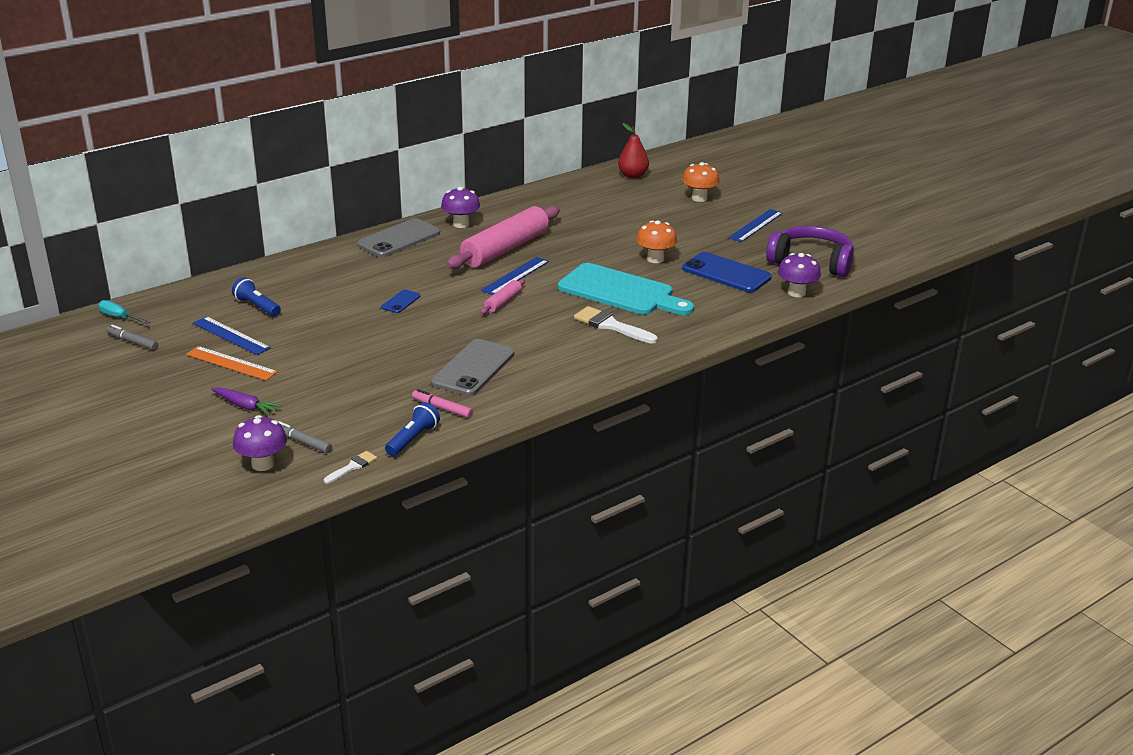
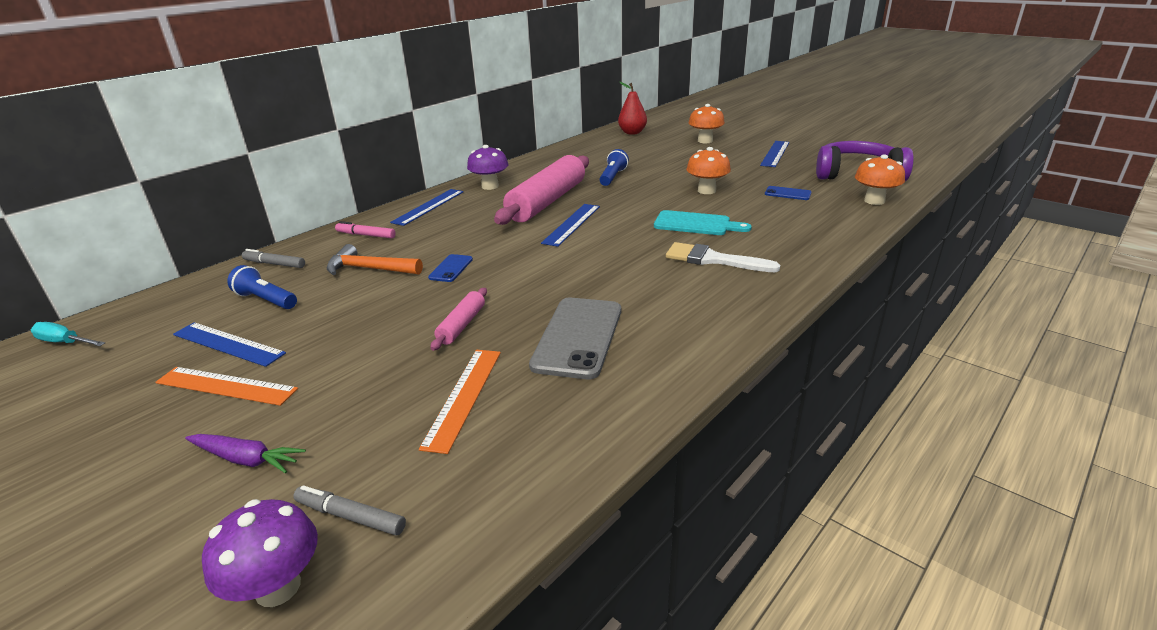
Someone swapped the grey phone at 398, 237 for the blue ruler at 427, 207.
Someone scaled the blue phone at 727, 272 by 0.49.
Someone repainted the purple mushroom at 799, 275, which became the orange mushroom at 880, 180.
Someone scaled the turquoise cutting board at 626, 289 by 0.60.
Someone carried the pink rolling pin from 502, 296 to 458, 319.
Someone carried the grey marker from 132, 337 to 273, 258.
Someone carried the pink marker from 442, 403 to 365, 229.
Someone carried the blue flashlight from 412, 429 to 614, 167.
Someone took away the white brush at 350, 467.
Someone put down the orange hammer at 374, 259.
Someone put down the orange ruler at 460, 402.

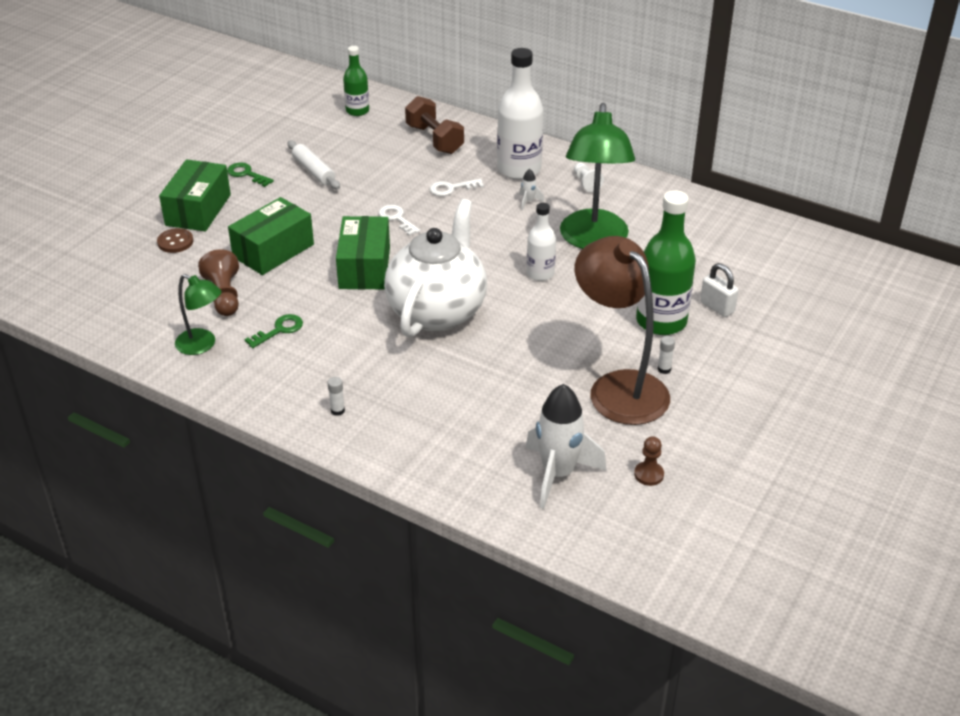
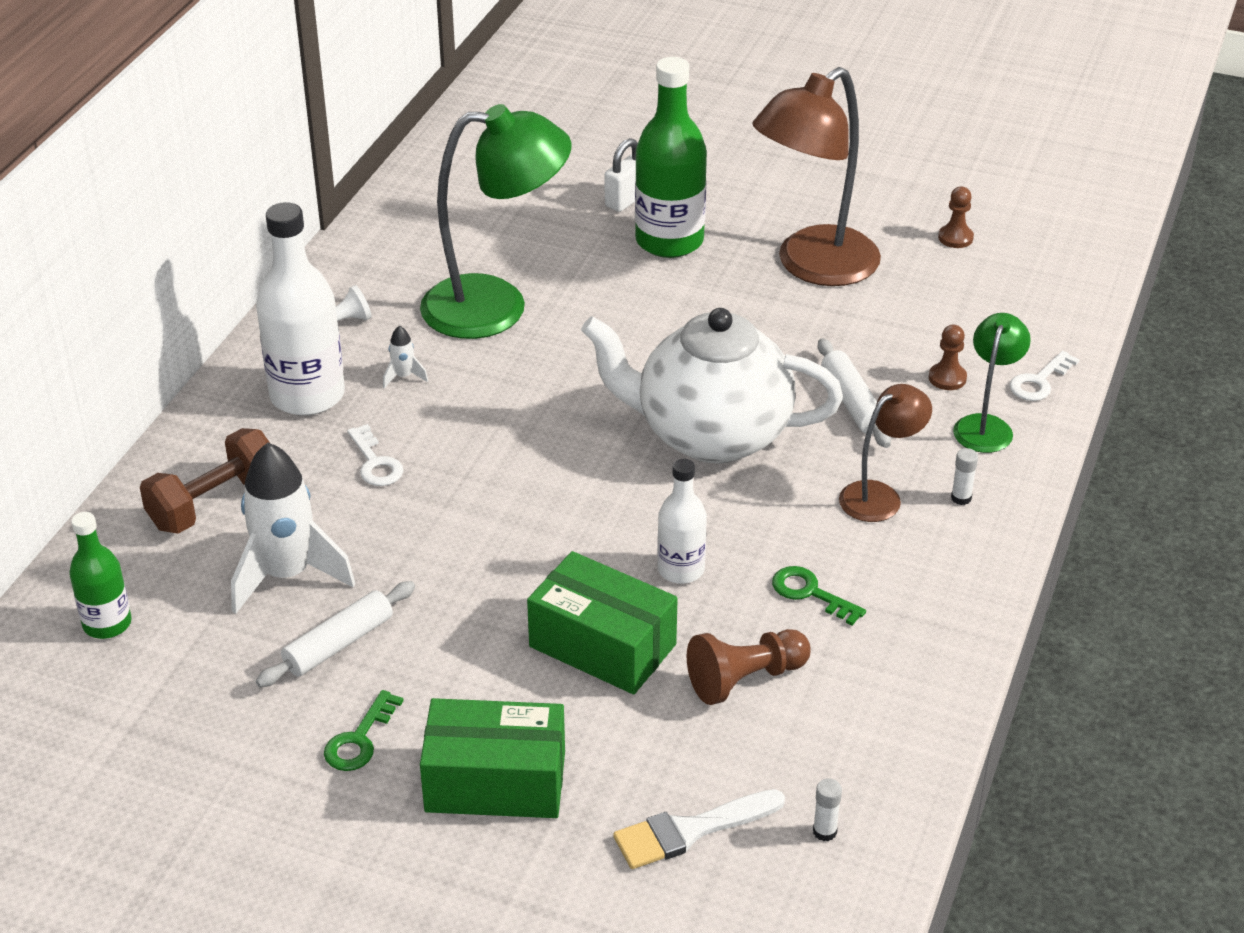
Someone carried the white bottle from 541, 242 to 682, 521.
Someone carried the white key from 399, 220 to 1044, 376.
Someone took away the green box at 363, 252.
Someone took away the brown button at 175, 240.
Someone carried the green lamp from 198, 314 to 992, 383.
Someone carried the white glue stick from 666, 355 to 827, 809.
Someone carried the white rocket from 566, 446 to 293, 528.
Someone put down the brown pawn at 948, 357.
Someone put down the white rolling pin at 854, 393.
Someone put down the brown lamp at 885, 453.
Someone put down the white brush at 699, 829.

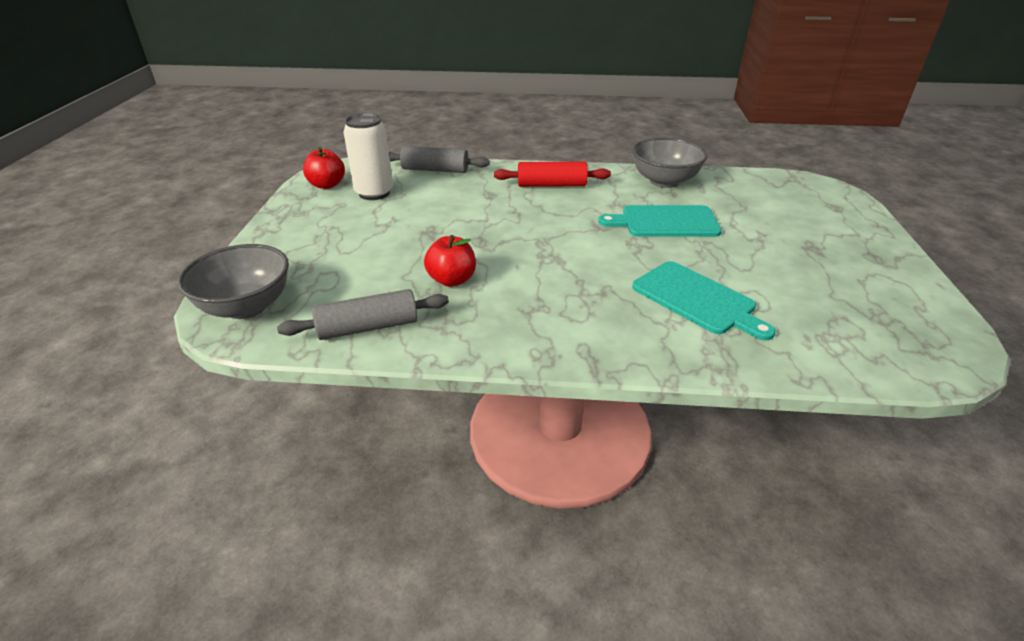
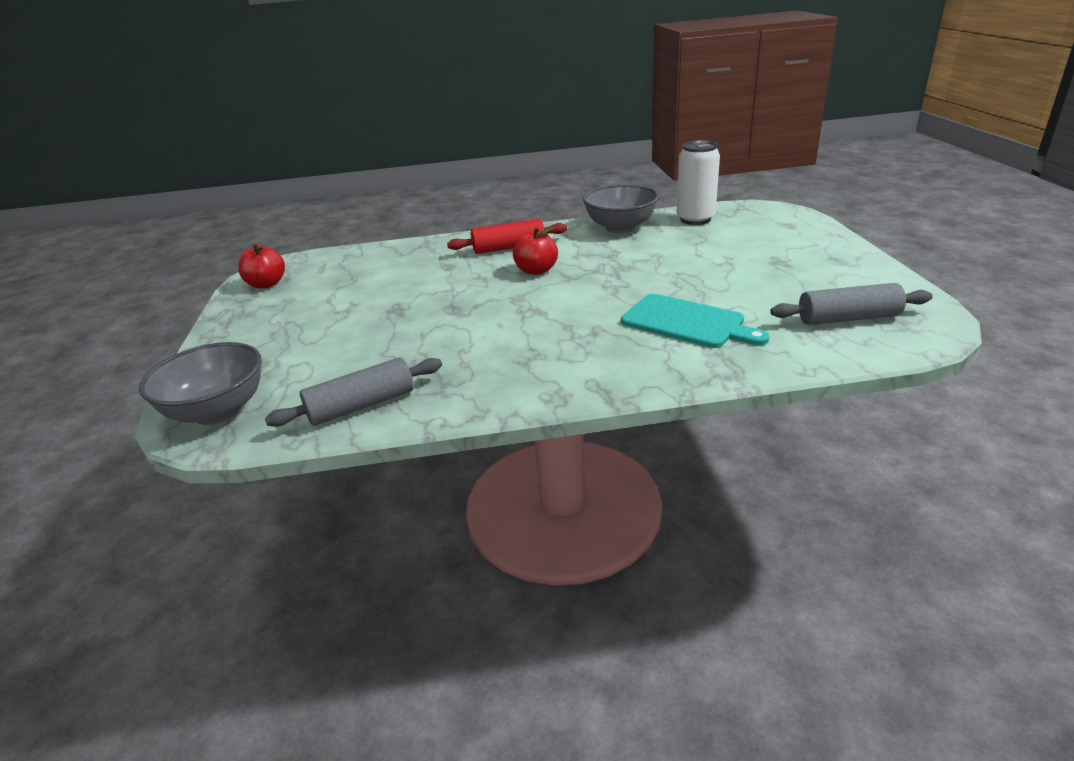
Someone carried the white can from 368, 156 to 698, 182.
Someone carried the grey rolling pin from 439, 159 to 851, 304.
Someone took away the turquoise cutting board at 660, 221.
Someone carried the red apple from 450, 261 to 535, 251.

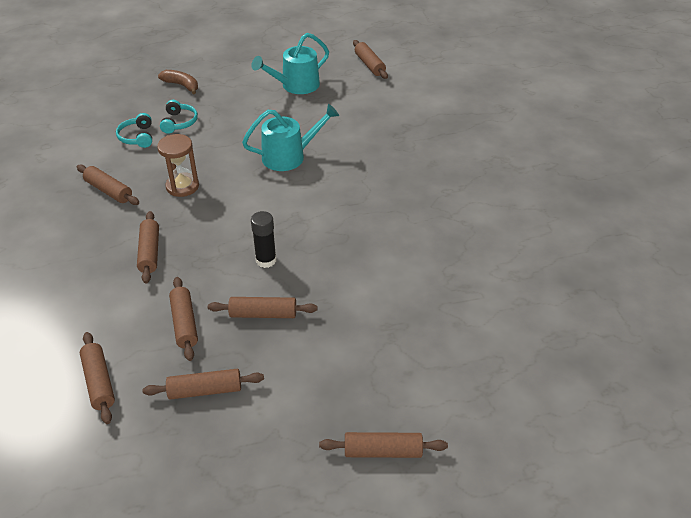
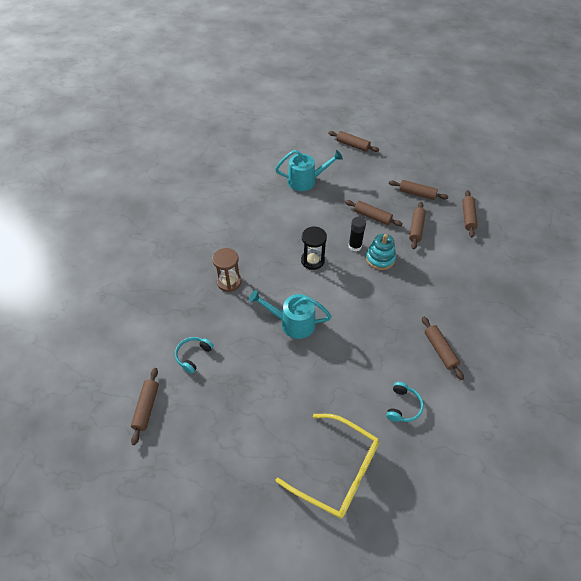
Someone carried the turquoise watering can from 290, 63 to 309, 170.
Someone swapped the brown banana at 178, 82 for the yellow glasses at 327, 466.
Someone carried the turquoise headphones from 179, 117 to 194, 355.
Someone carried the brown hourglass from 178, 165 to 226, 270.
Someone took away the brown rolling pin at 148, 247.
Someone put down the black hourglass at 314, 248.
Someone put down the turquoise stacking toy at 381, 252.

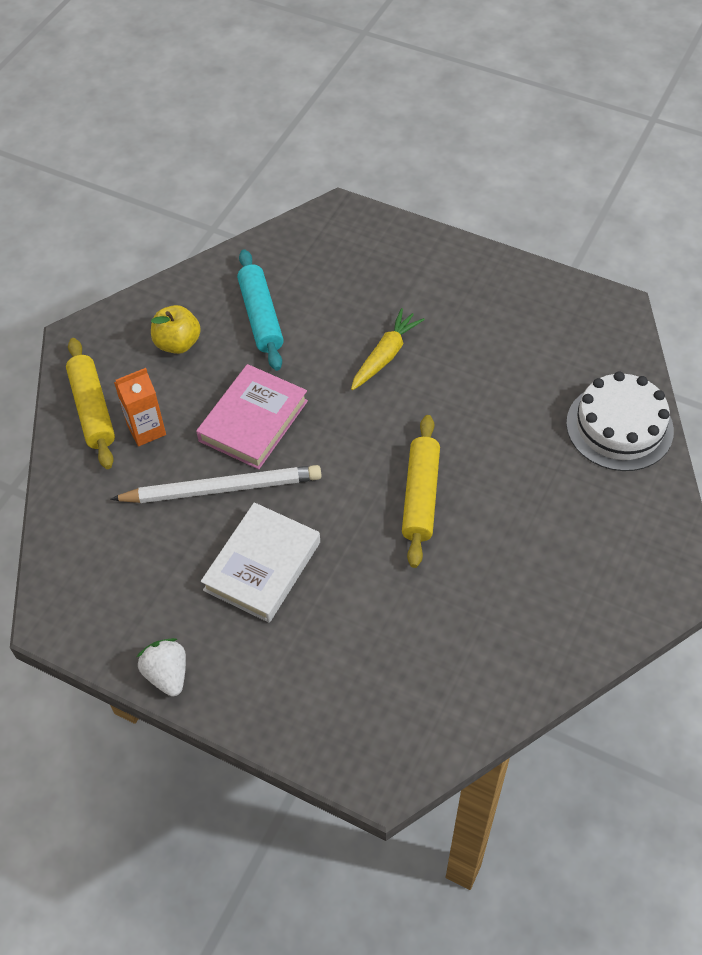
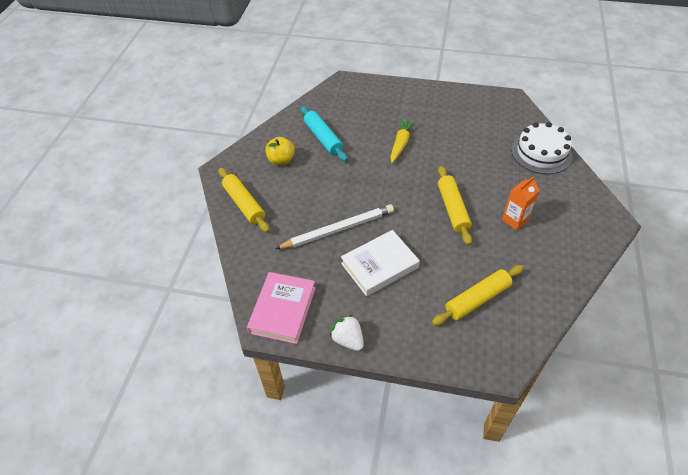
Someone carried the pink book from 252, 416 to 281, 308.
Someone carried the orange carton from 140, 407 to 520, 203.
Someone rotated the white book at 260, 562 by 45 degrees clockwise.
Someone put down the yellow rolling pin at 478, 295.

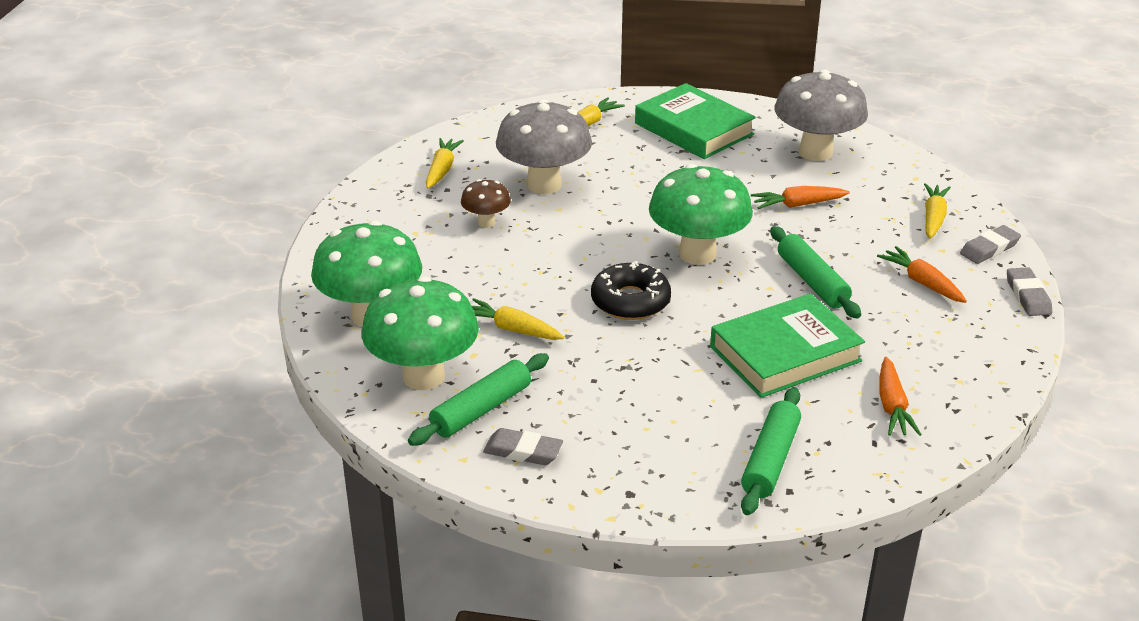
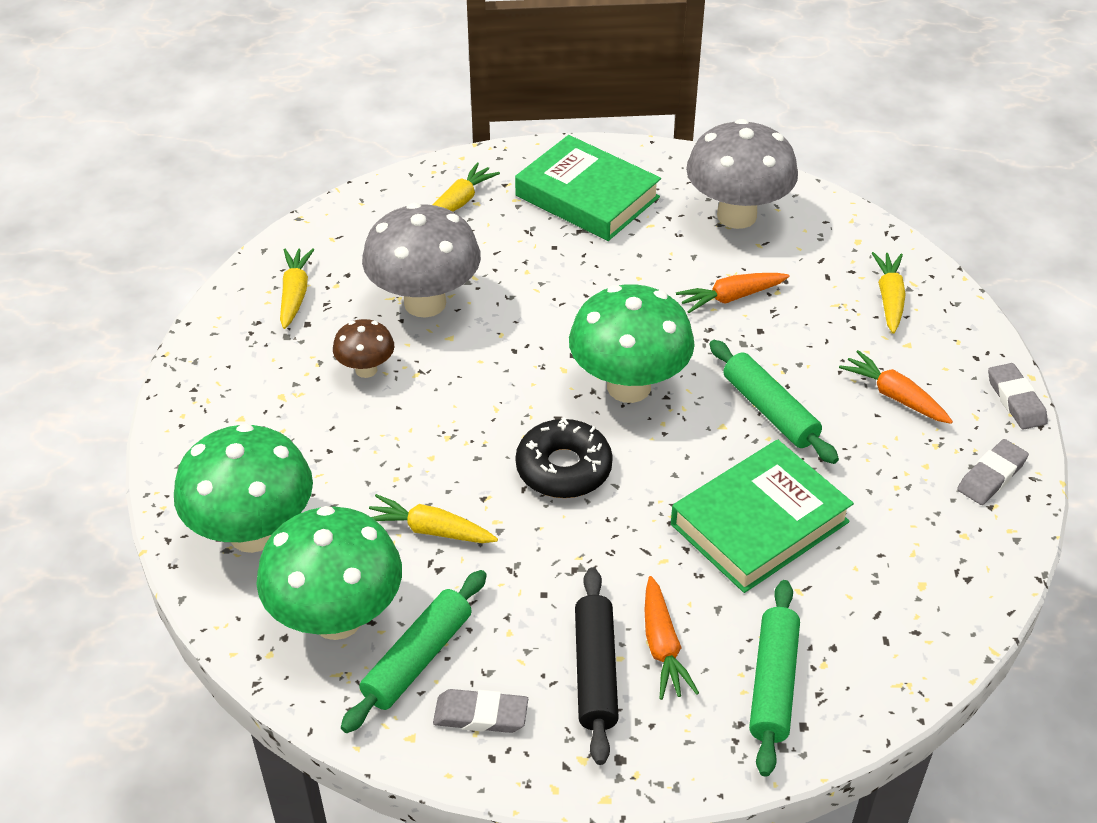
Someone carried the grey eraser from 990, 244 to 993, 472.
Someone carried the orange carrot from 900, 396 to 671, 638.
Someone put down the black rolling pin at 597, 666.

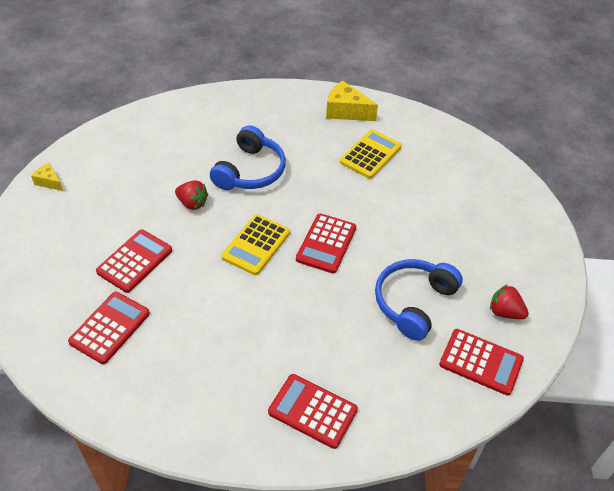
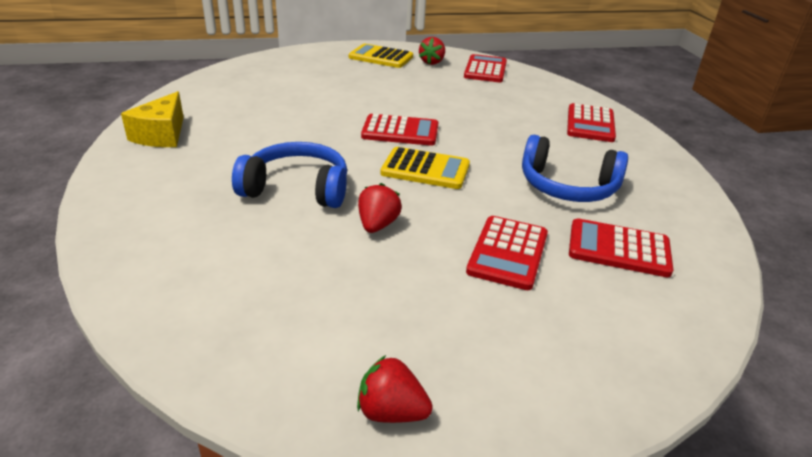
Someone carried the yellow calculator from 371, 154 to 381, 56.
Someone swapped the yellow cheese at 47, 177 for the red strawberry at 395, 389.
Someone rotated the red calculator at 134, 261 by 90 degrees counterclockwise.
Someone carried the blue headphones from 419, 300 to 575, 168.

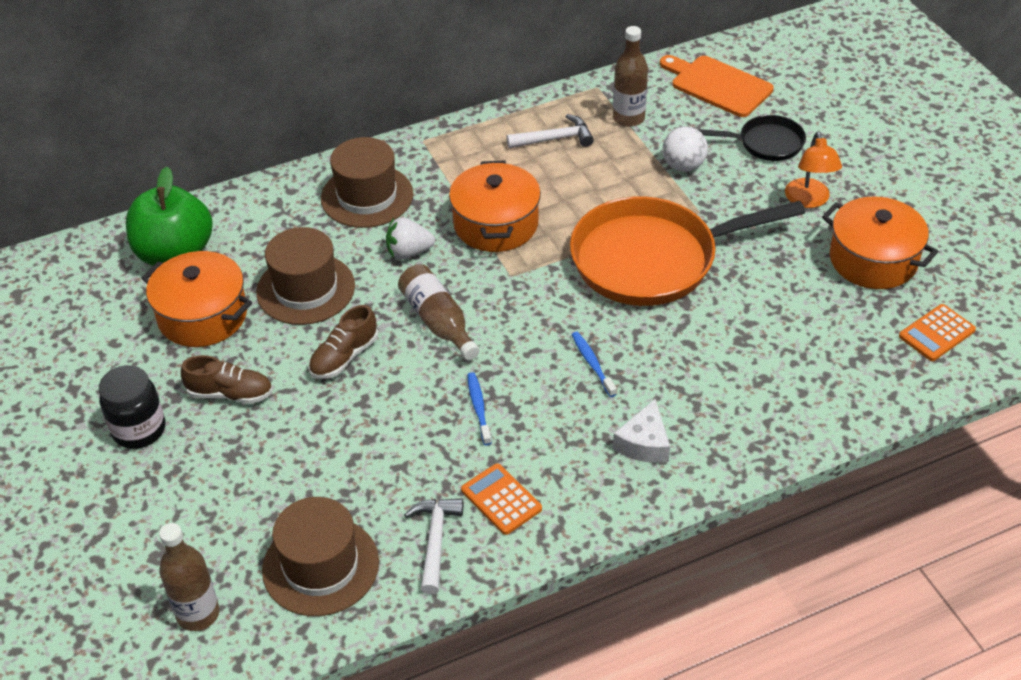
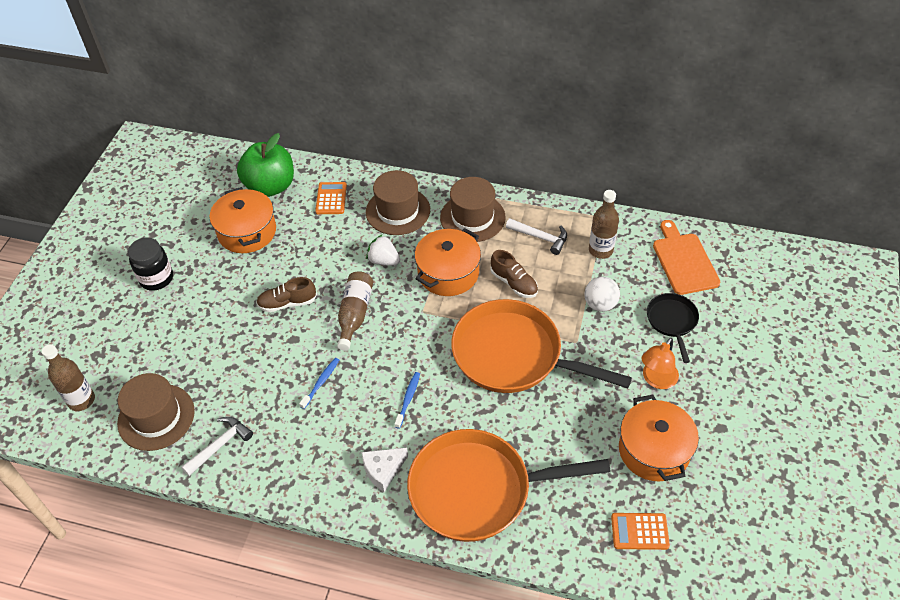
Someone rotated the black pan at 752, 138 by 135 degrees counterclockwise.
Someone carried the brown hat from 305, 276 to 473, 209.
Someone carried the brown shoe from 227, 379 to 514, 274.
Someone carried the orange calculator from 501, 499 to 331, 198.
Someone put down the orange pan at 509, 485.

